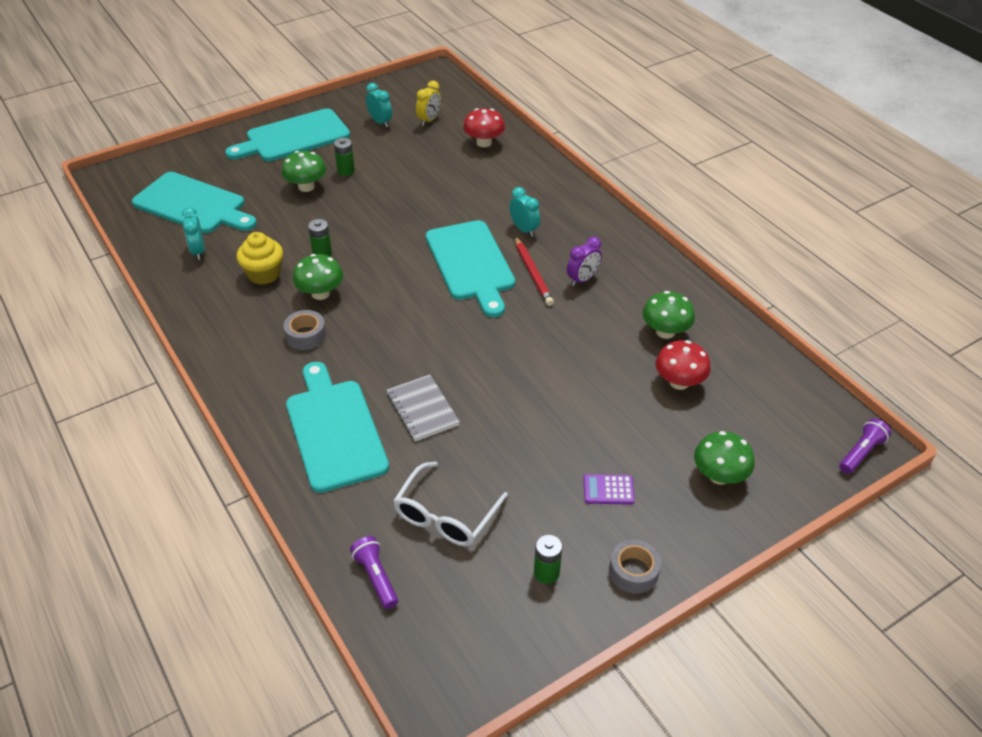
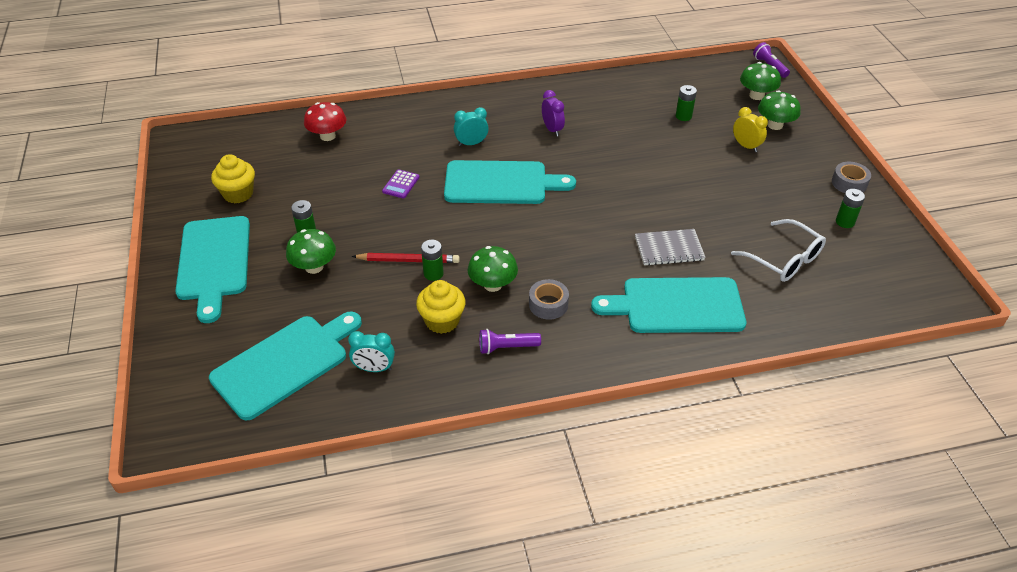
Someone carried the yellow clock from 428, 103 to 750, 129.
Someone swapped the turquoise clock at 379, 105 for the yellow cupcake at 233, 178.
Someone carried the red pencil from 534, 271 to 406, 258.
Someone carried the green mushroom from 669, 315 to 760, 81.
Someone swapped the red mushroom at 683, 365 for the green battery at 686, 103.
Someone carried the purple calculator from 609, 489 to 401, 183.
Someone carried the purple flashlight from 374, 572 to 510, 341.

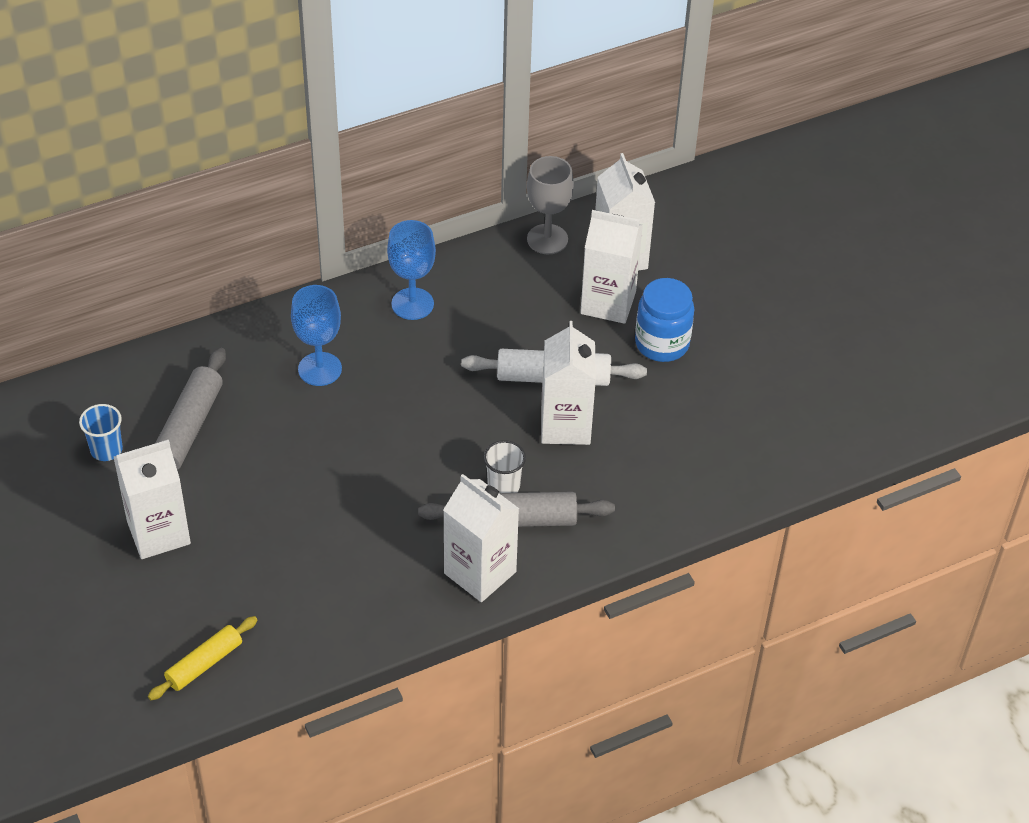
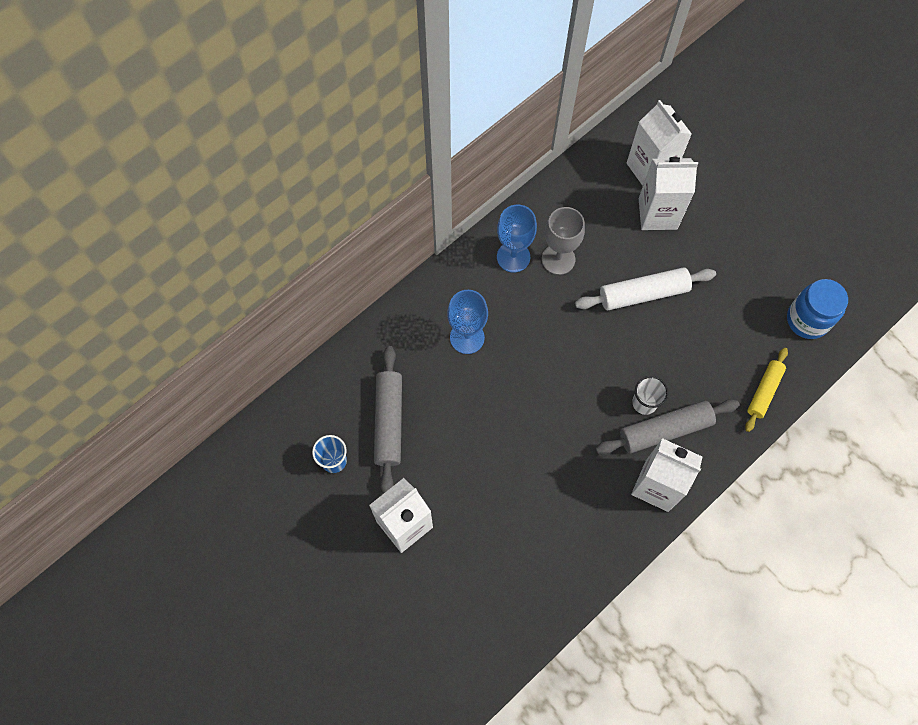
Someone carried the grey goblet from 550, 205 to 563, 241.
Someone carried the blue jar from 664, 320 to 817, 309.
Someone took away the white carton at 568, 383.
Someone carried the yellow rolling pin from 202, 658 to 766, 390.

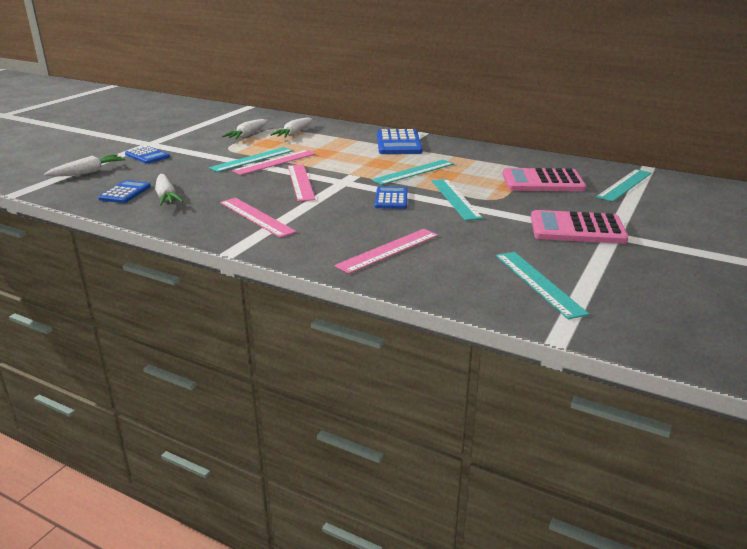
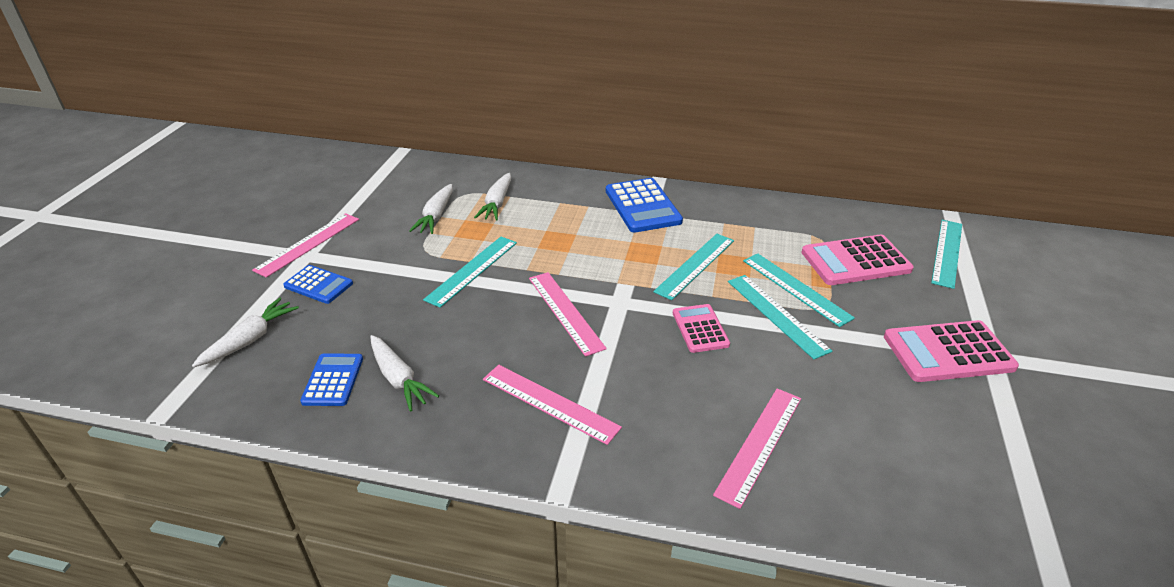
Someone carried the pink ruler from 274, 162 to 305, 245.
Someone repainted the blue calculator at 391, 197, which became the pink calculator at 701, 328.
Someone carried the turquoise ruler from 542, 285 to 799, 290.

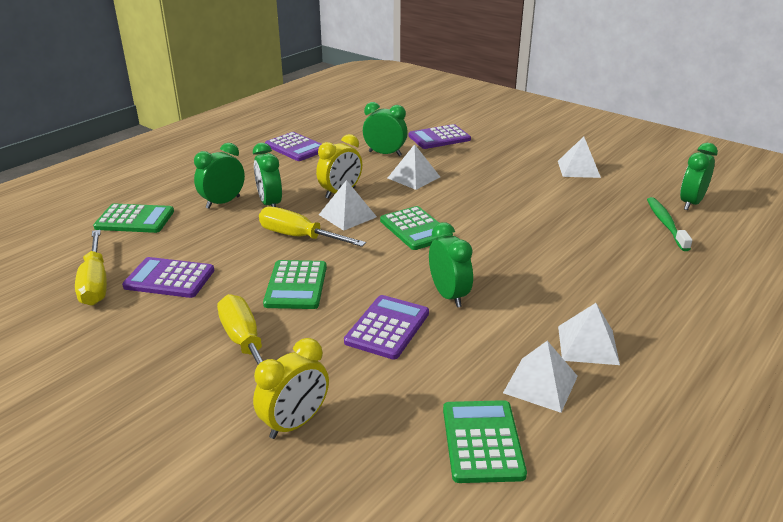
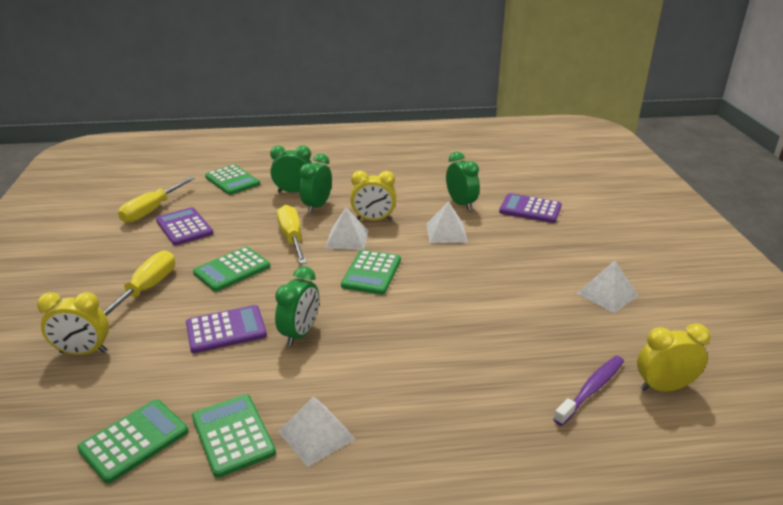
Someone took away the purple calculator at 293, 146.
Someone repainted the green clock at 699, 176, which became the yellow clock at 674, 357.
Someone repainted the green toothbrush at 670, 224, which became the purple toothbrush at 588, 391.
Someone swapped the white pyramid at 540, 377 for the green calculator at 234, 436.

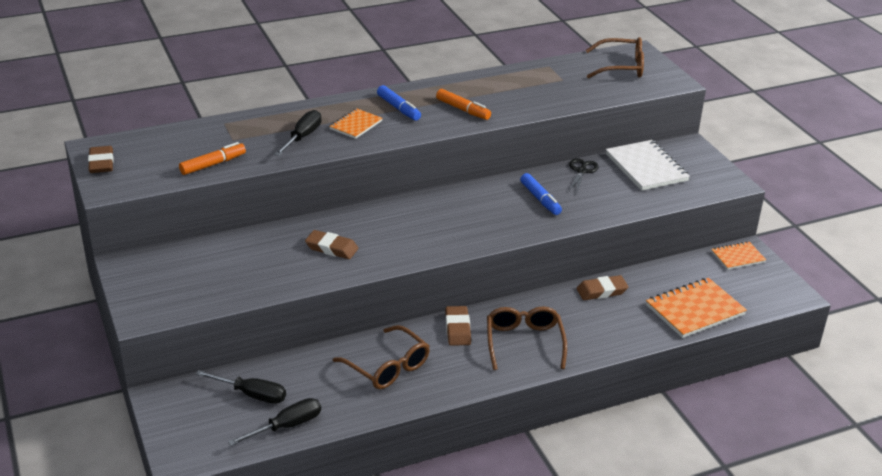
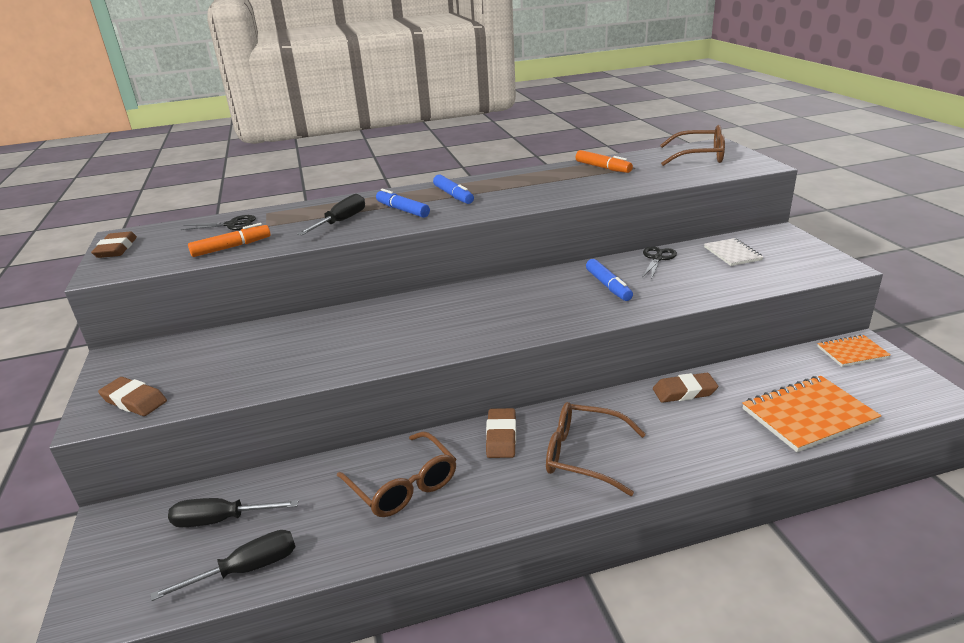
Someone carried the orange marker from 463, 104 to 604, 161.
Someone swapped the orange notebook at 355, 123 for the blue marker at 403, 203.
Someone scaled the white notebook at 648, 165 by 0.58.
Someone carried the brown eraser from 331, 244 to 132, 396.
Someone rotated the brown glasses at 527, 338 by 75 degrees counterclockwise.
Someone rotated the black screwdriver at 241, 387 by 150 degrees clockwise.
Someone put down the black scissors at 218, 222.

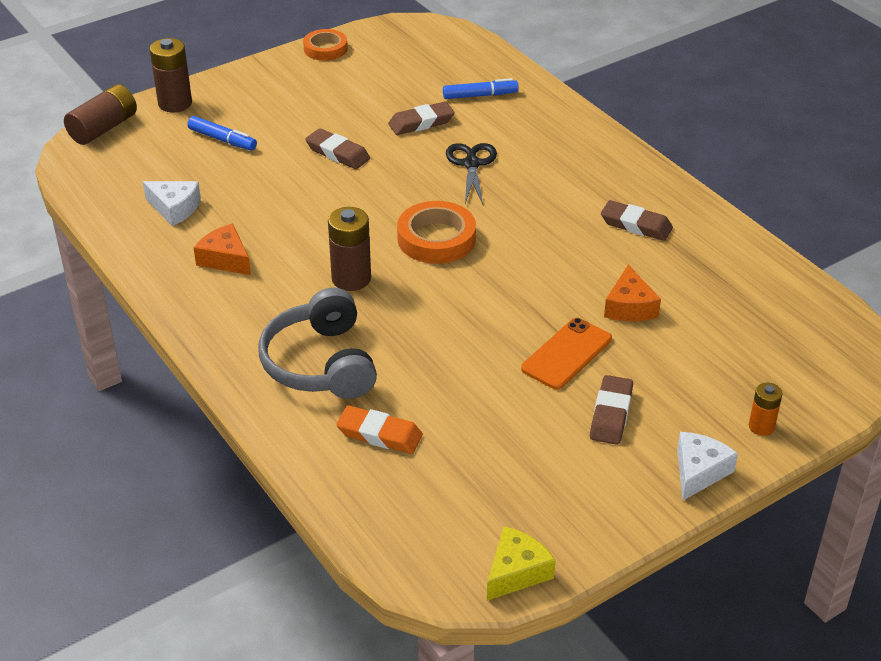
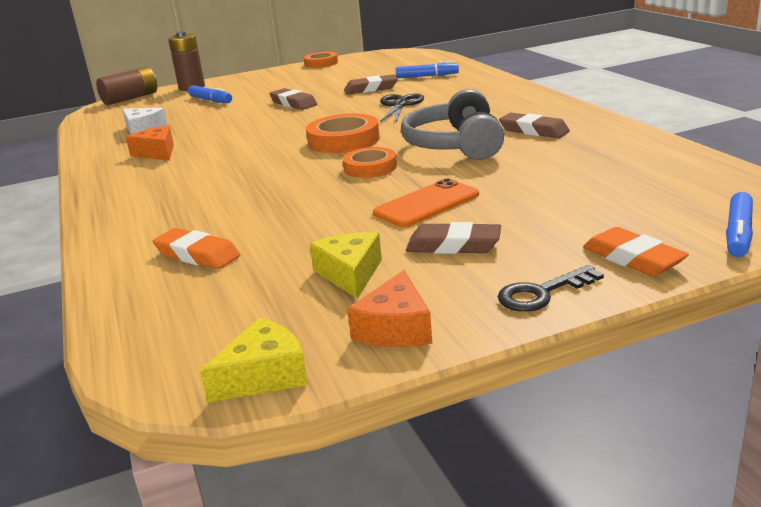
Someone took away the brown battery at 349, 249.
Someone carried the orange cheese from 632, 293 to 389, 308.
Someone carried the grey headphones from 317, 343 to 452, 124.
Someone rotated the brown eraser at 611, 410 by 75 degrees clockwise.
Someone swapped the orange battery at 766, 409 for the orange eraser at 636, 251.
Someone swapped the white cheese at 707, 466 for the black key at 551, 288.
Someone put down the orange tape at 370, 162.
Someone put down the blue marker at 739, 224.
Someone put down the yellow cheese at 346, 265.

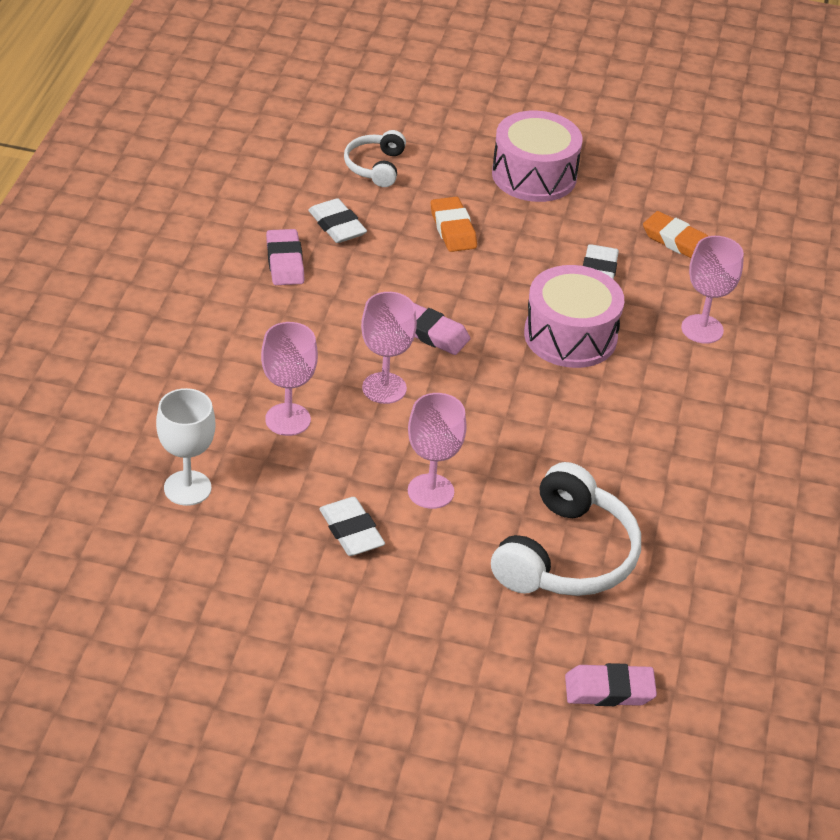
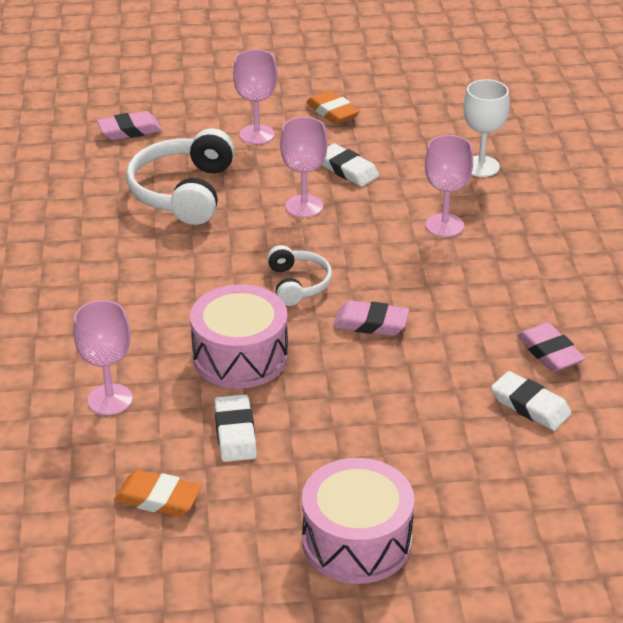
Someone carried the white headphones from 375, 158 to 299, 275.
Someone carried the orange eraser from 454, 224 to 333, 107.
Someone carried the pink goblet from 389, 348 to 255, 97.

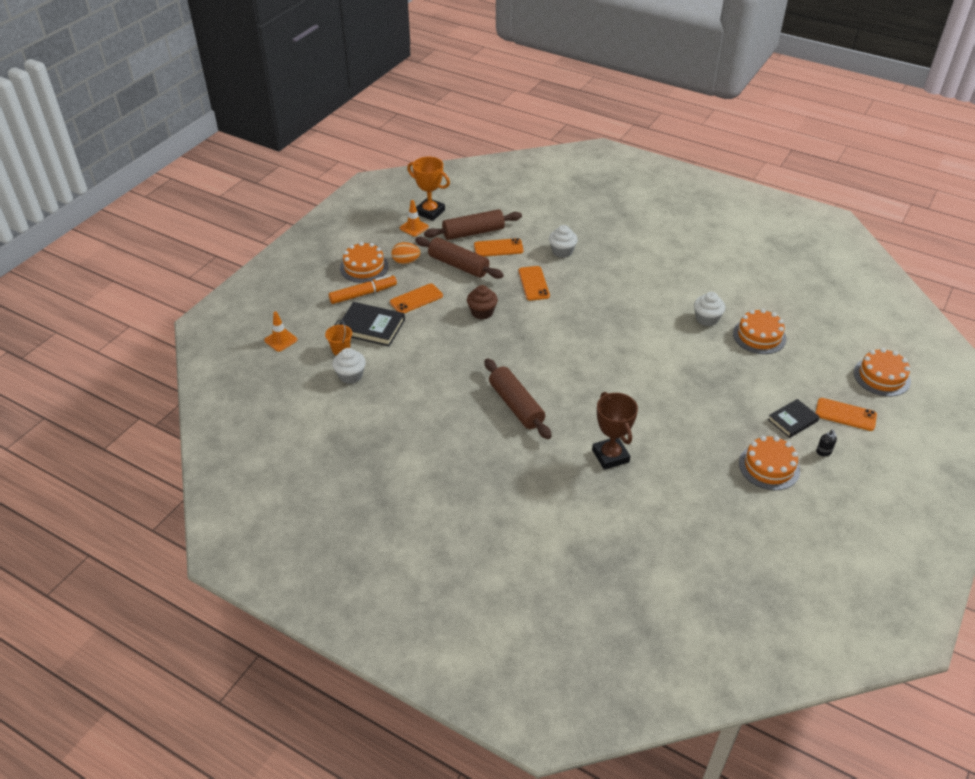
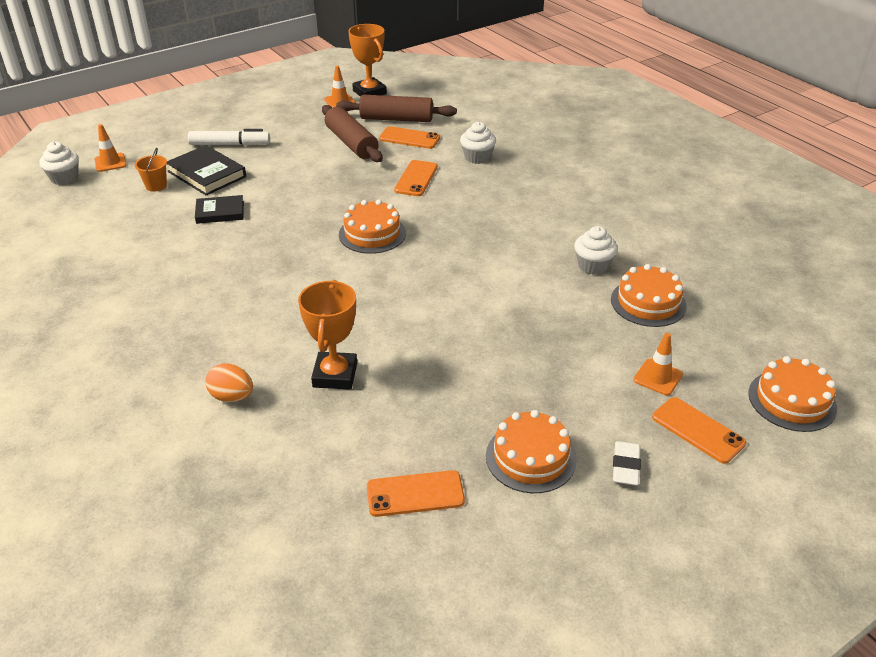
Someone carried the orange cake from 364, 262 to 372, 226.
Someone carried the orange egg from 405, 253 to 229, 382.
Someone repainted the orange marker at 363, 289, which became the white marker at 229, 137.
Someone carried the orange phone from 416, 298 to 416, 493.
Someone took away the brown cupcake at 482, 302.
Someone carried the white cupcake from 349, 366 to 59, 163.
Someone took away the brown rolling pin at 517, 398.
Someone repainted the brown trophy at 615, 431, which became the orange trophy at 327, 335.
Someone carried the black book from 794, 418 to 219, 209.
Someone swapped the black soap dispenser at 826, 443 for the white eraser at 627, 463.
Someone put down the orange traffic cone at 658, 364.

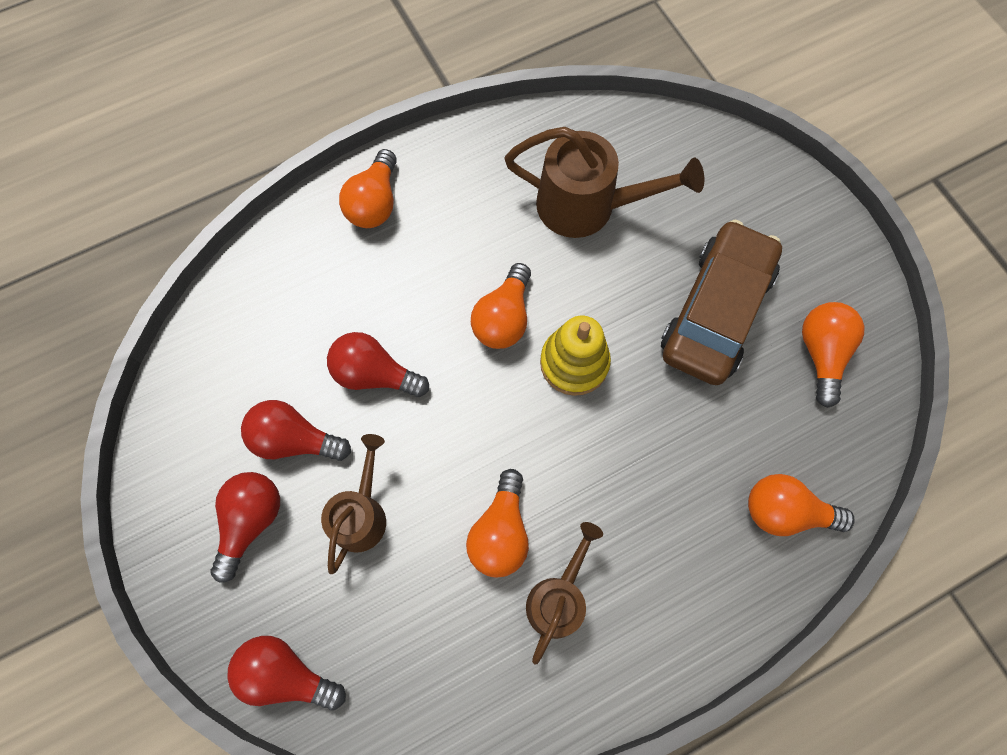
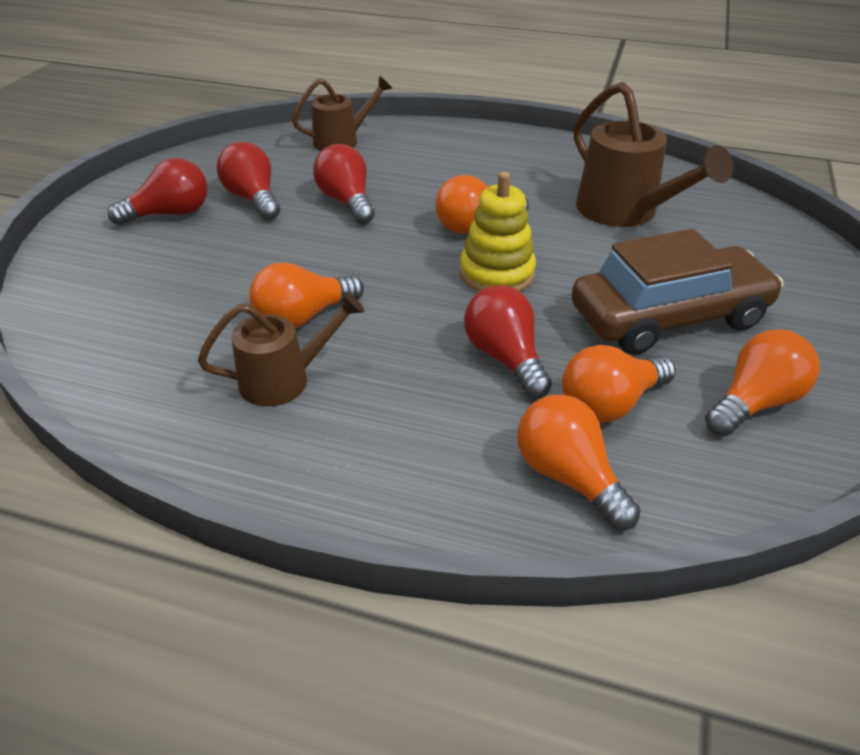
Someone carried the orange light bulb from 368, 188 to 619, 384.
Someone carried the brown watering can from 353, 504 to 342, 113.
Someone carried the red light bulb from 286, 673 to 508, 341.

